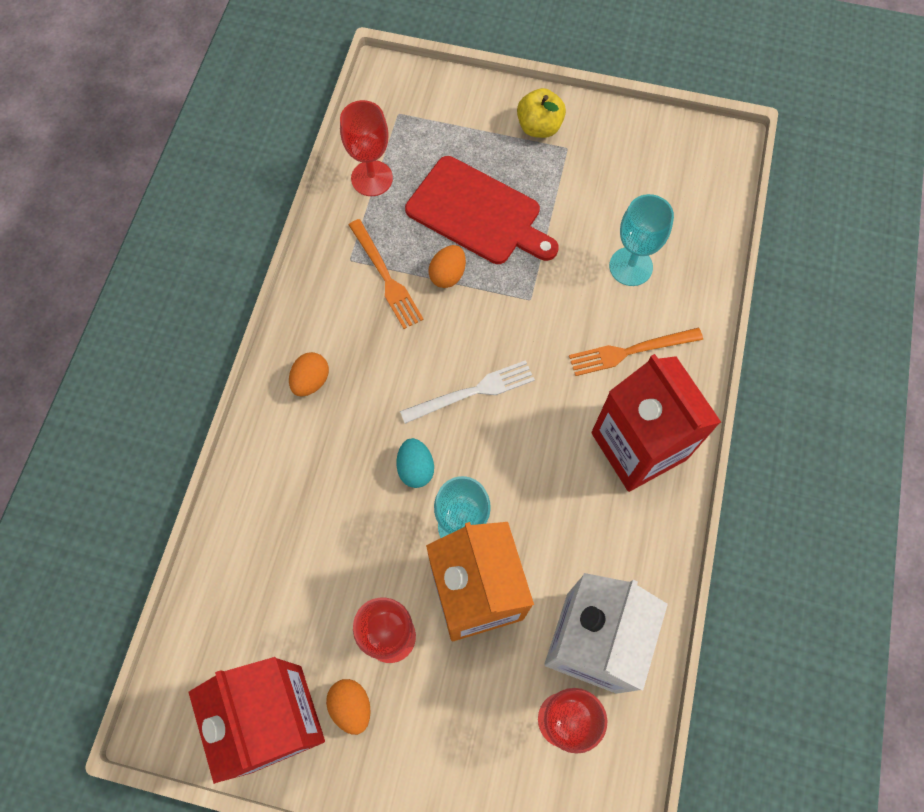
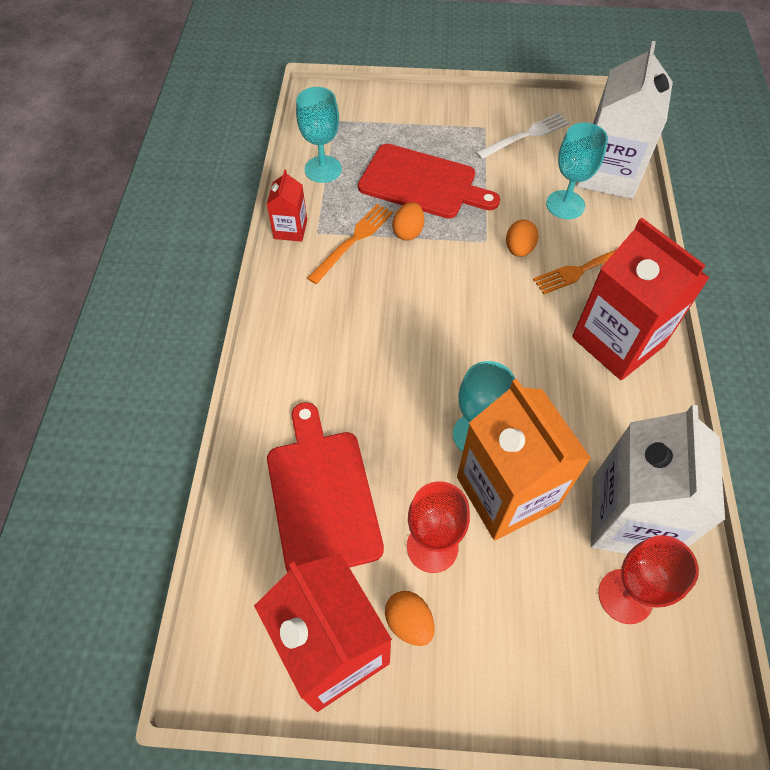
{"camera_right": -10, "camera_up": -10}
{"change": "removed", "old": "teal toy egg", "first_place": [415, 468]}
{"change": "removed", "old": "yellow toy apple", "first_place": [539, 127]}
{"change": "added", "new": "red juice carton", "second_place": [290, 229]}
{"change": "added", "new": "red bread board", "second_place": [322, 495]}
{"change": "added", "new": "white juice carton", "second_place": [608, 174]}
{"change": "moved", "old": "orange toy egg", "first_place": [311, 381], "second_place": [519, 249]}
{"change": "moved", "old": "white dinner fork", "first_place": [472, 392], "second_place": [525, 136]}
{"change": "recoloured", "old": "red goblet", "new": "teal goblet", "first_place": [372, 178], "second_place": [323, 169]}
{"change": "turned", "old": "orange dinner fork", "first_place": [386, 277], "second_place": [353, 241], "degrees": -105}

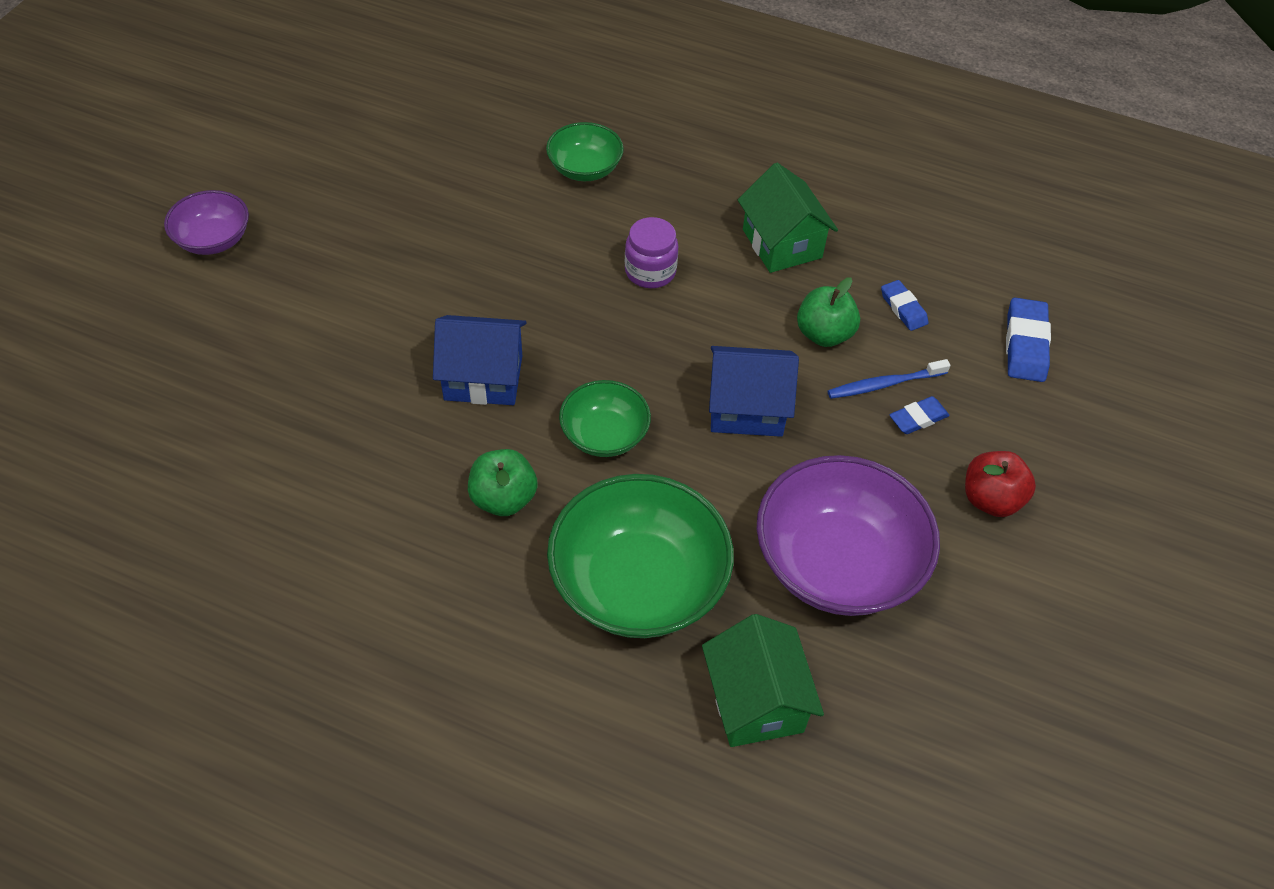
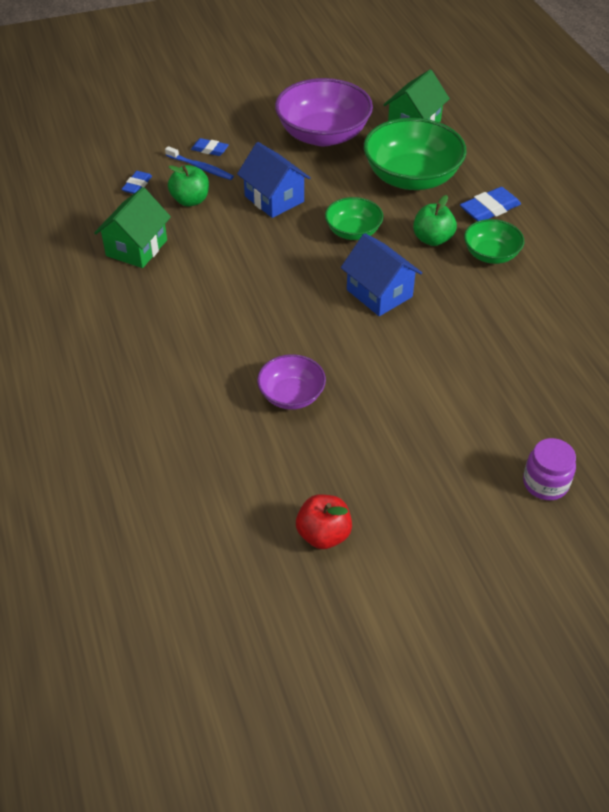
{"camera_right": -130, "camera_up": -5}
{"change": "moved", "old": "violet serving bowl", "first_place": [213, 239], "second_place": [291, 395]}
{"change": "moved", "old": "green serving bowl", "first_place": [585, 169], "second_place": [491, 254]}
{"change": "moved", "old": "violet jam jar", "first_place": [650, 271], "second_place": [545, 483]}
{"change": "moved", "old": "red toy apple", "first_place": [991, 499], "second_place": [323, 534]}
{"change": "moved", "old": "blue gum eraser", "first_place": [1025, 344], "second_place": [489, 209]}

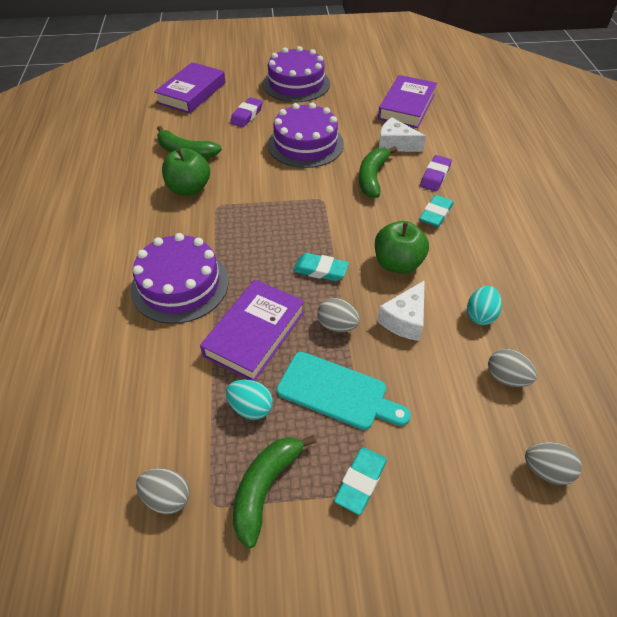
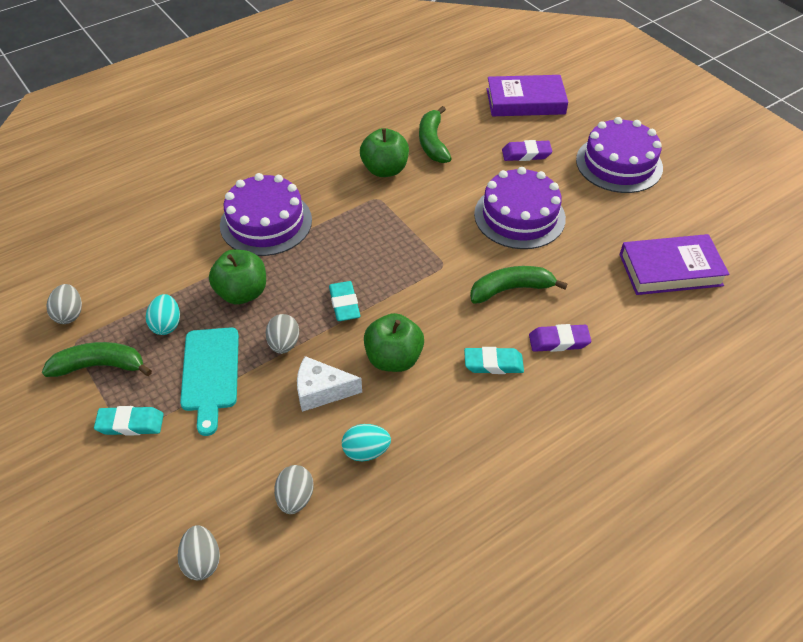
{"camera_right": 60, "camera_up": 0}
{"change": "removed", "old": "white cheese wedge", "first_place": [395, 144]}
{"change": "replaced", "old": "violet hardcover", "new": "green toy apple", "first_place": [254, 333], "second_place": [242, 293]}

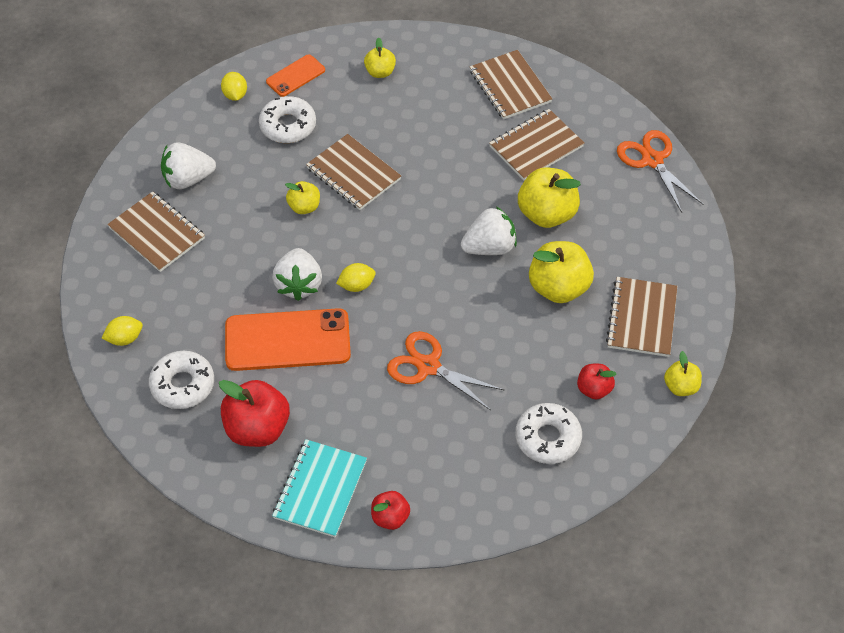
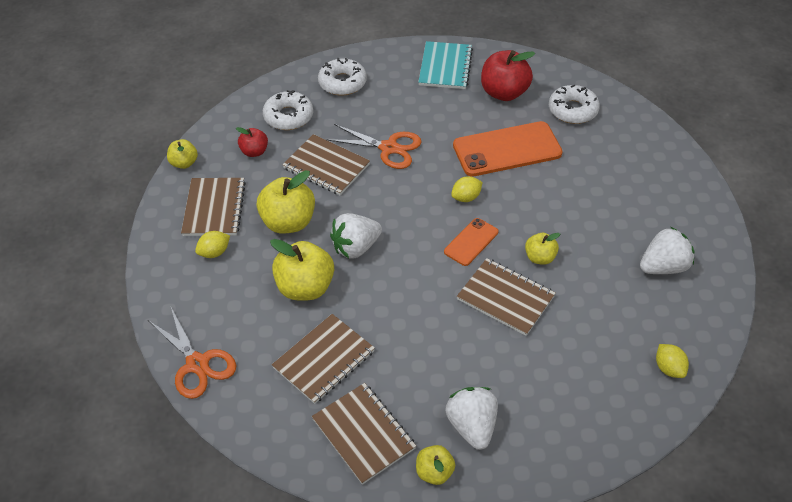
{"camera_right": 170, "camera_up": -5}
{"change": "removed", "old": "red toy apple", "first_place": [390, 517]}
{"change": "moved", "old": "yellow citrus fruit", "first_place": [125, 338], "second_place": [214, 252]}
{"change": "moved", "old": "russet exercise book", "first_place": [157, 233], "second_place": [326, 166]}
{"change": "moved", "old": "white glazed donut", "first_place": [288, 126], "second_place": [342, 83]}
{"change": "moved", "old": "orange phone", "first_place": [295, 76], "second_place": [471, 242]}
{"change": "moved", "old": "white toy strawberry", "first_place": [299, 284], "second_place": [472, 426]}
{"change": "moved", "old": "yellow toy apple", "first_place": [380, 72], "second_place": [434, 472]}

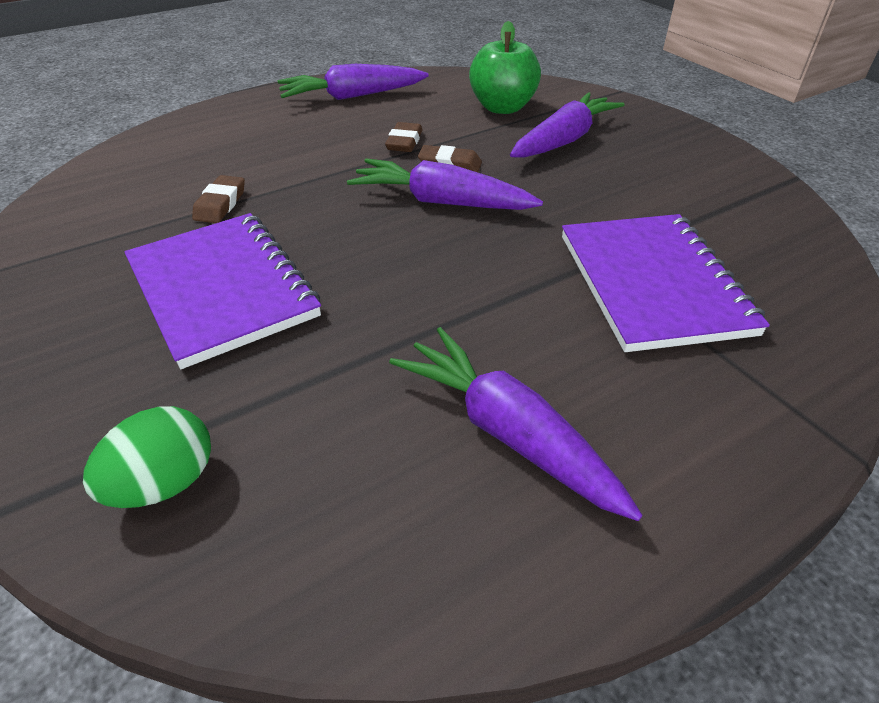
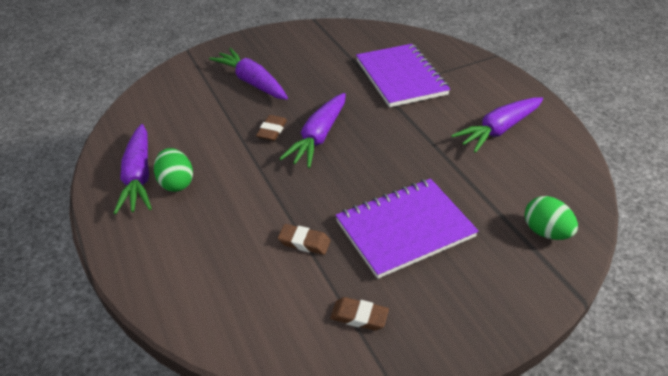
{"camera_right": -85, "camera_up": 0}
{"change": "removed", "old": "green toy apple", "first_place": [502, 107]}
{"change": "added", "new": "green toy egg", "second_place": [176, 183]}
{"change": "moved", "old": "russet gum eraser", "first_place": [404, 142], "second_place": [359, 316]}
{"change": "turned", "old": "violet exercise book", "first_place": [653, 283], "second_place": [401, 77], "degrees": 75}

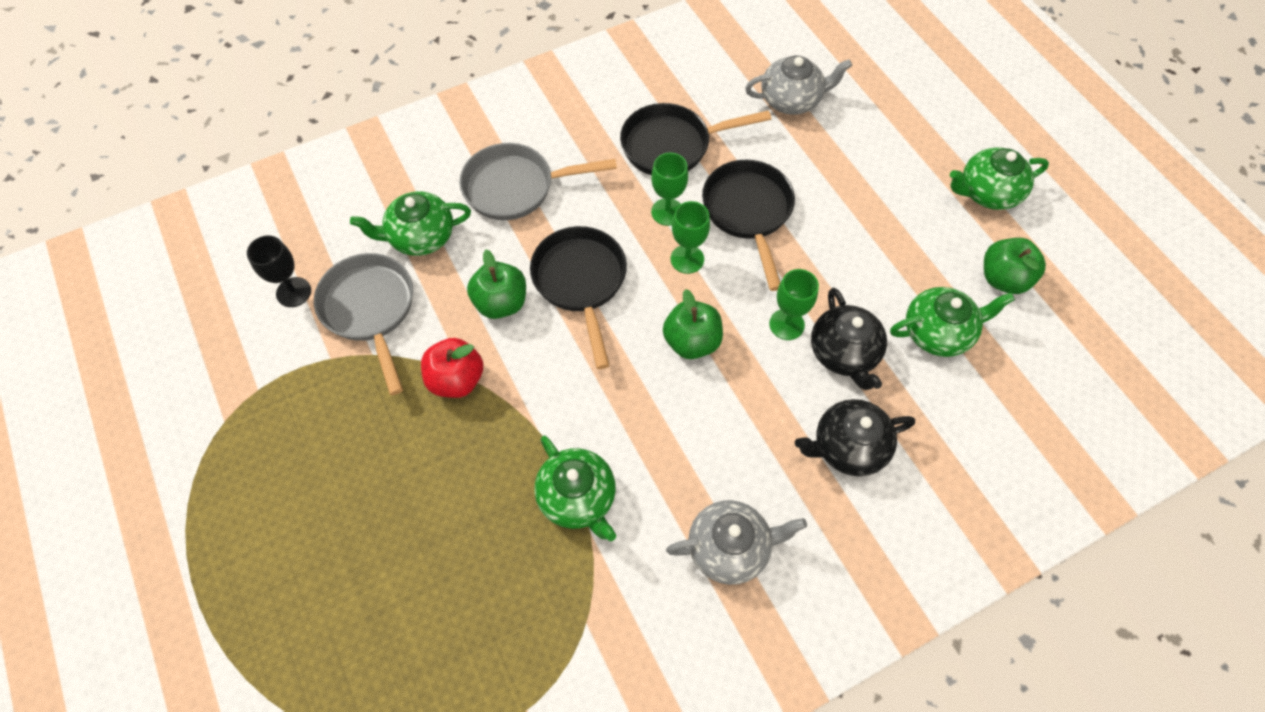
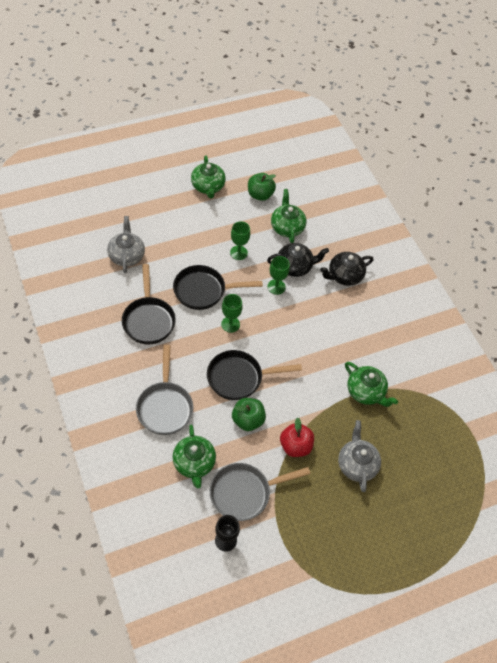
{"camera_right": -90, "camera_up": -5}
{"change": "removed", "old": "green toy apple", "first_place": [691, 342]}
{"change": "moved", "old": "green goblet", "first_place": [667, 212], "second_place": [238, 253]}
{"change": "moved", "old": "ash-grey teapot", "first_place": [730, 548], "second_place": [356, 464]}
{"change": "turned", "old": "green teapot", "first_place": [578, 498], "second_place": [366, 392], "degrees": 75}
{"change": "turned", "old": "ebony teapot", "first_place": [848, 447], "second_place": [344, 276], "degrees": 75}

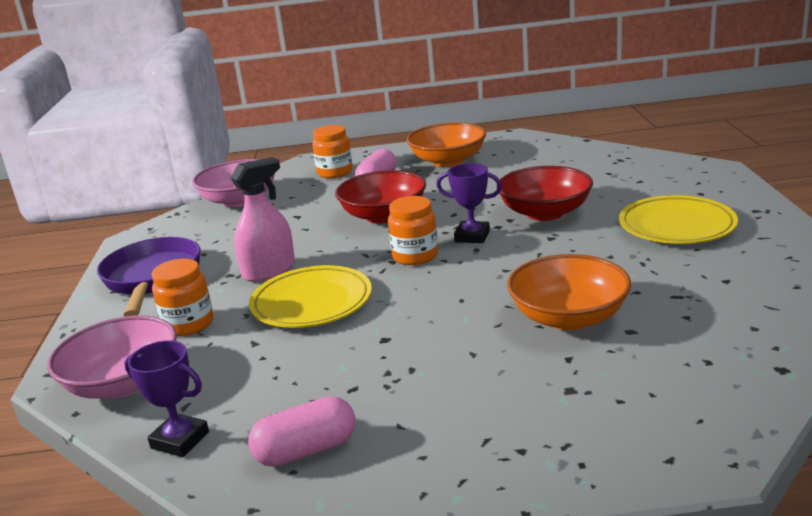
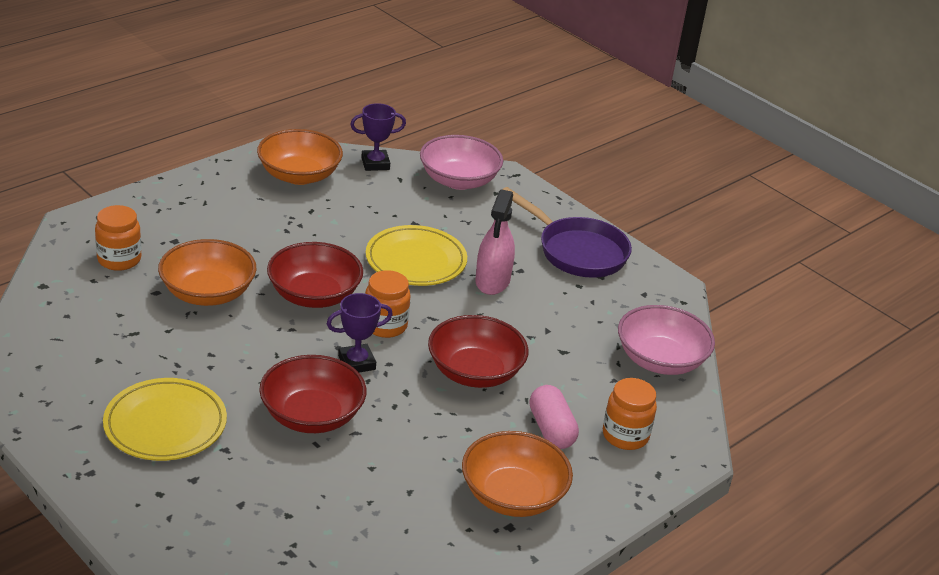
{"camera_right": 135, "camera_up": 10}
{"change": "added", "new": "red serving bowl", "second_place": [314, 295]}
{"change": "moved", "old": "orange jam jar", "first_place": [188, 324], "second_place": [119, 259]}
{"change": "replaced", "old": "rose-pink capsule", "new": "orange serving bowl", "first_place": [306, 450], "second_place": [299, 175]}

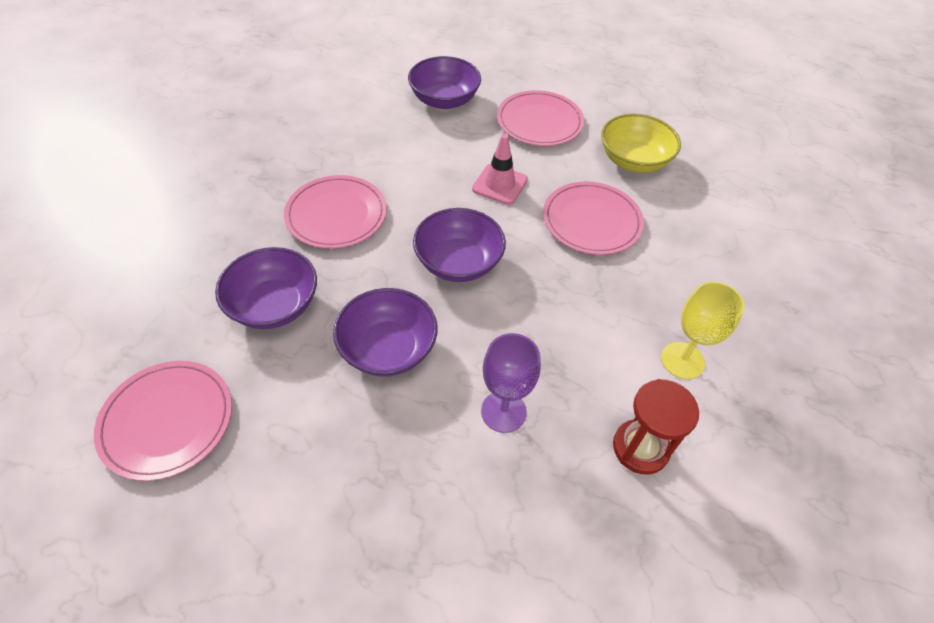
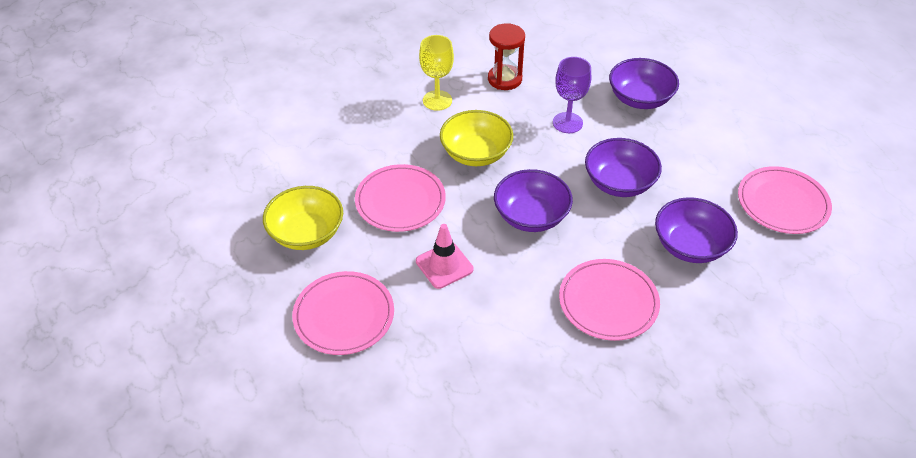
{"camera_right": -145, "camera_up": -5}
{"change": "added", "new": "yellow serving bowl", "second_place": [476, 153]}
{"change": "moved", "old": "violet serving bowl", "first_place": [444, 100], "second_place": [640, 99]}

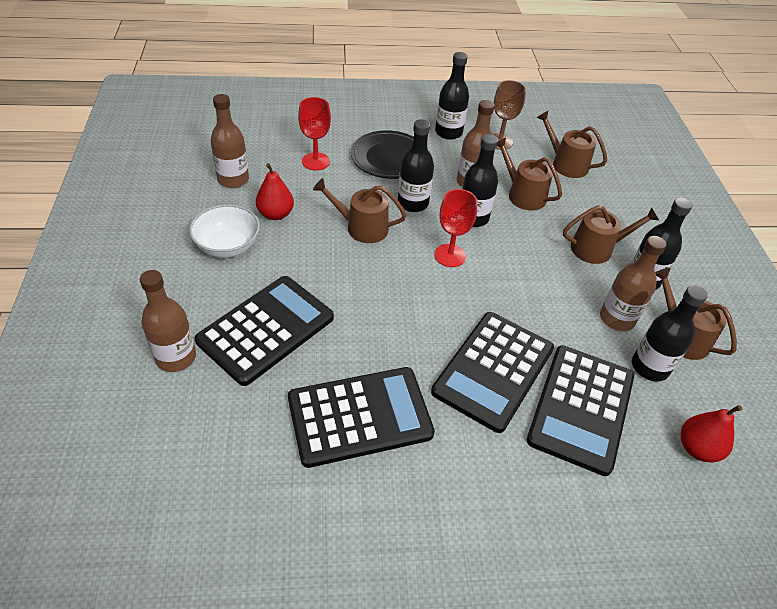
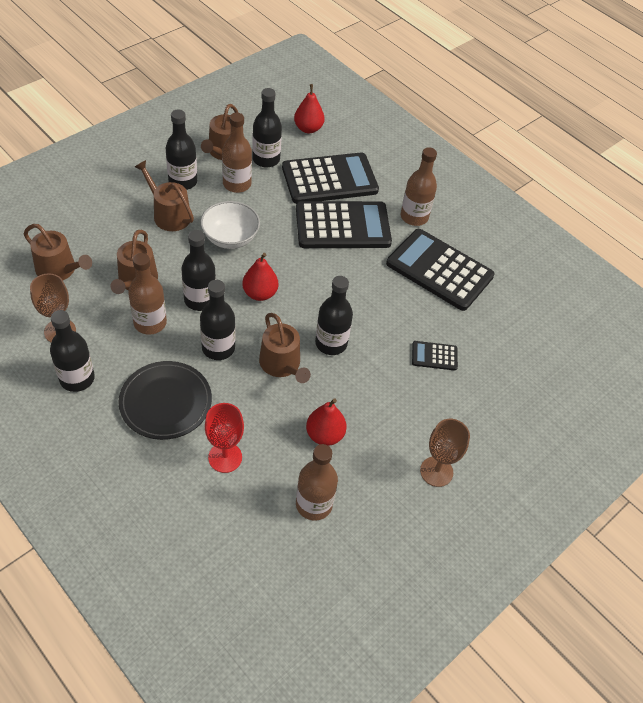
{"camera_right": -130, "camera_up": 5}
{"change": "added", "new": "ebony flask", "second_place": [331, 343]}
{"change": "added", "new": "russet goblet", "second_place": [436, 471]}
{"change": "moved", "old": "russet flask", "first_place": [176, 357], "second_place": [414, 217]}
{"change": "moved", "old": "white serving bowl", "first_place": [228, 246], "second_place": [230, 238]}
{"change": "replaced", "old": "red goblet", "new": "red pear fruit", "first_place": [450, 255], "second_place": [260, 293]}
{"change": "turned", "old": "russet watering pot", "first_place": [566, 164], "second_place": [59, 270], "degrees": -60}
{"change": "resized", "old": "ebony adding machine", "first_place": [266, 329], "second_place": [434, 356], "factor": 0.44}

